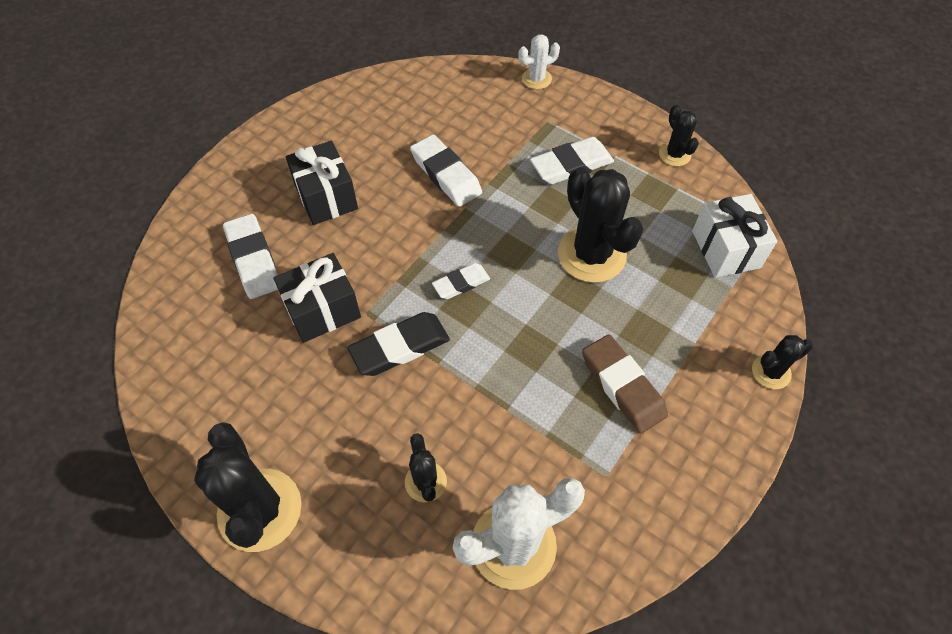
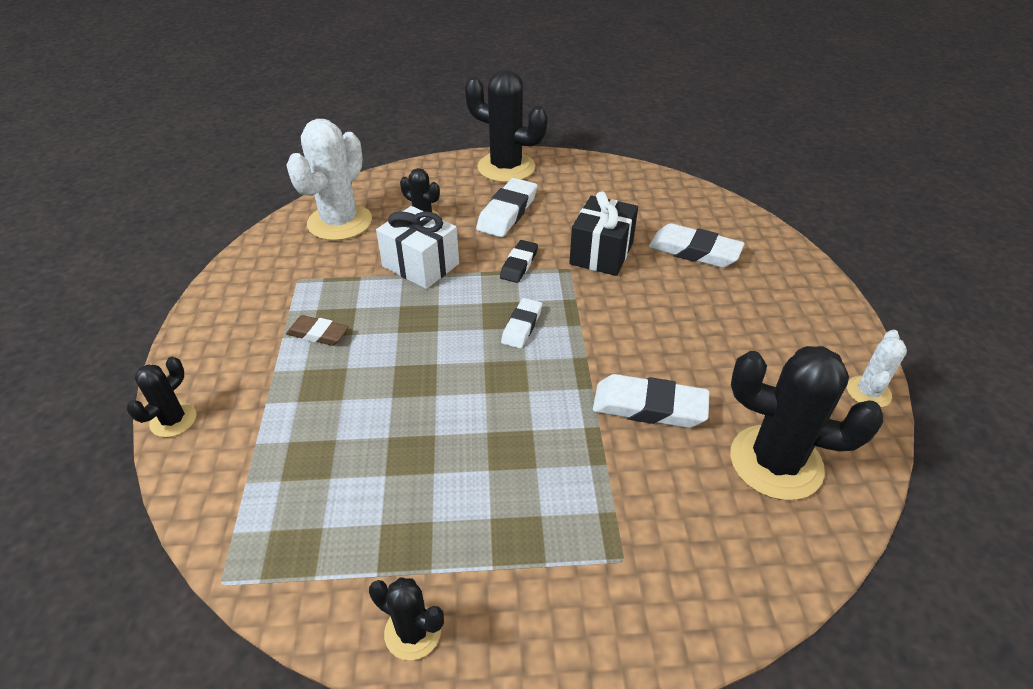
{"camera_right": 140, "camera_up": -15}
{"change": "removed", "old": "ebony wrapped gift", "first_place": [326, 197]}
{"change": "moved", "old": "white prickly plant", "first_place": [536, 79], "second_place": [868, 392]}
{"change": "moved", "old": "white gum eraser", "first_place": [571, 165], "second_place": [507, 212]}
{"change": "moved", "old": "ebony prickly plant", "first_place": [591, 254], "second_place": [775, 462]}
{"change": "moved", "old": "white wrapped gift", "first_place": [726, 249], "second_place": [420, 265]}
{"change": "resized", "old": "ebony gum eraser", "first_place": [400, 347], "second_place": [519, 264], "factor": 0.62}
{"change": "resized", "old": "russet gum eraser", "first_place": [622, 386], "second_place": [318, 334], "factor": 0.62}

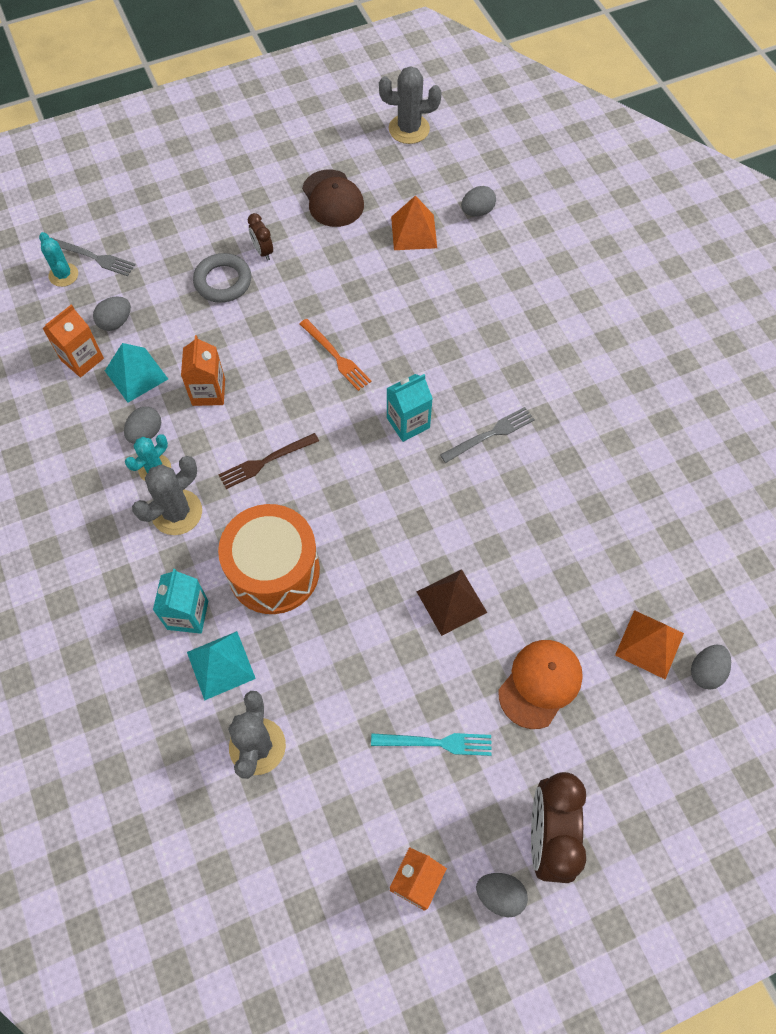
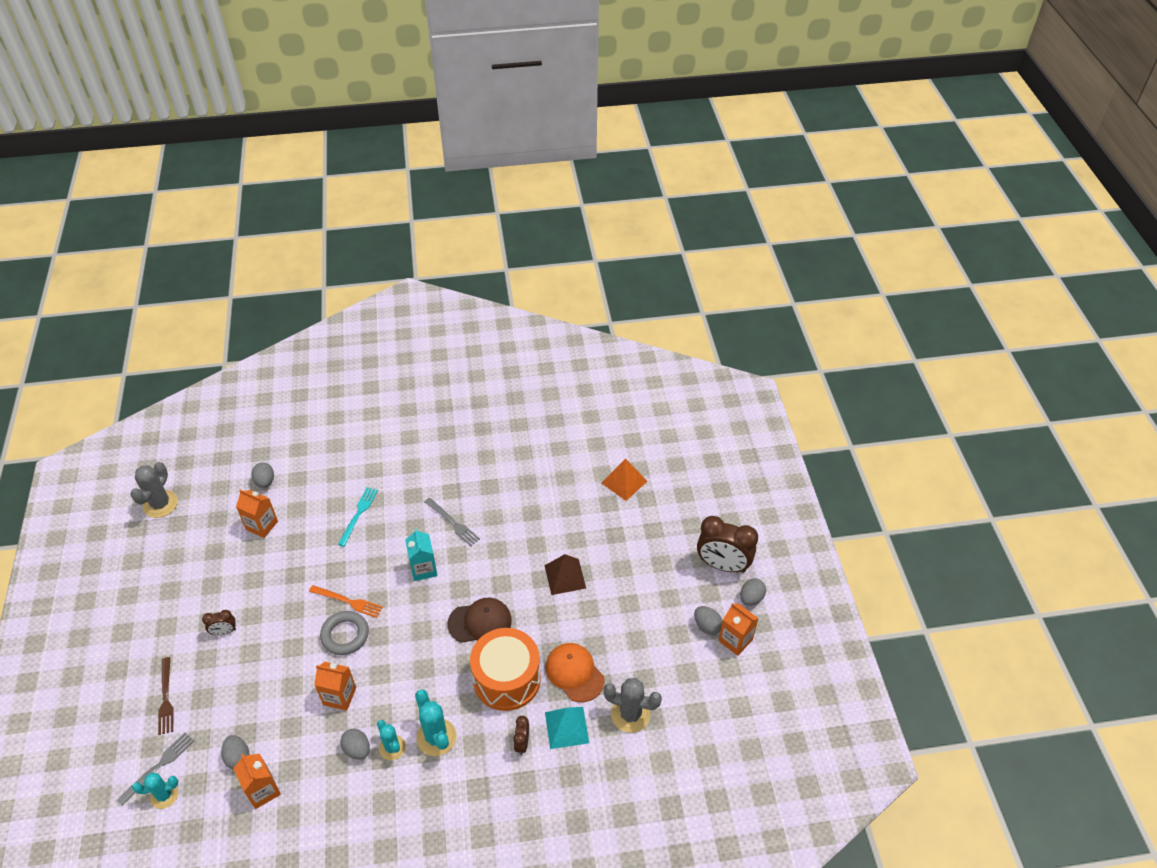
{"camera_right": -75, "camera_up": -15}
{"change": "removed", "old": "teal pyramid shape", "first_place": [136, 375]}
{"change": "moved", "old": "ash-grey torus", "first_place": [223, 281], "second_place": [345, 635]}
{"change": "moved", "old": "russet dinner fork", "first_place": [265, 461], "second_place": [166, 698]}
{"change": "moved", "old": "russet cap", "first_place": [333, 199], "second_place": [480, 622]}
{"change": "moved", "old": "teal dinner fork", "first_place": [436, 743], "second_place": [358, 514]}
{"change": "moved", "old": "orange cap", "first_place": [540, 684], "second_place": [574, 673]}
{"change": "moved", "old": "ash-grey toy egg", "first_place": [706, 671], "second_place": [707, 626]}
{"change": "replaced", "old": "teal juice carton", "new": "russet alarm clock", "first_place": [188, 615], "second_place": [522, 743]}
{"change": "replaced", "old": "orange pyramid shape", "new": "orange juice carton", "first_place": [414, 232], "second_place": [262, 525]}
{"change": "recoloured", "old": "ash-grey prickly plant", "new": "teal prickly plant", "first_place": [177, 512], "second_place": [436, 737]}
{"change": "turned", "old": "orange dinner fork", "first_place": [336, 356], "second_place": [348, 601], "degrees": 45}
{"change": "turned", "old": "ash-grey dinner fork", "first_place": [490, 434], "second_place": [453, 523], "degrees": 150}

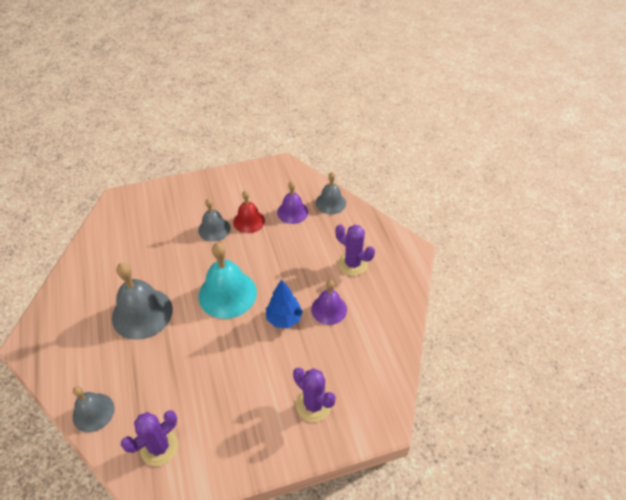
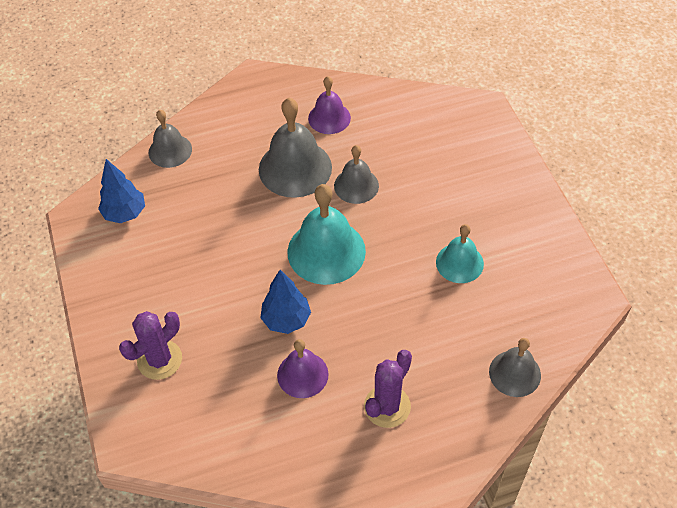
{"camera_right": 90, "camera_up": 5}
{"change": "moved", "old": "ash-grey school bell", "first_place": [214, 229], "second_place": [356, 185]}
{"change": "moved", "old": "violet school bell", "first_place": [292, 212], "second_place": [329, 118]}
{"change": "replaced", "old": "violet prickly plant", "new": "blue fir tree", "first_place": [159, 447], "second_place": [125, 213]}
{"change": "recoloured", "old": "red school bell", "new": "teal school bell", "first_place": [249, 221], "second_place": [459, 263]}

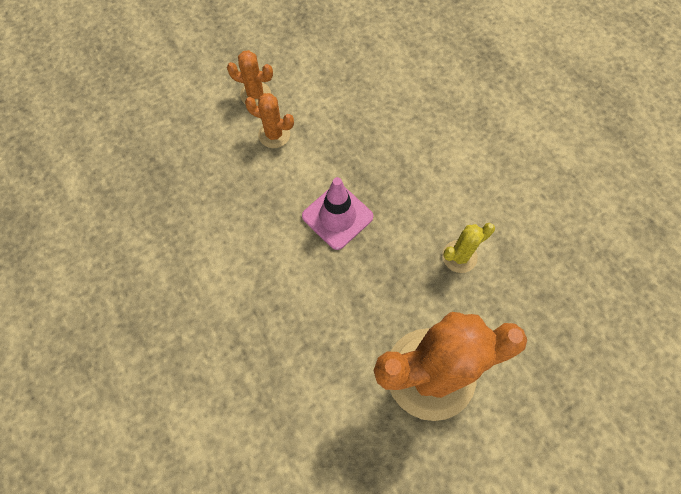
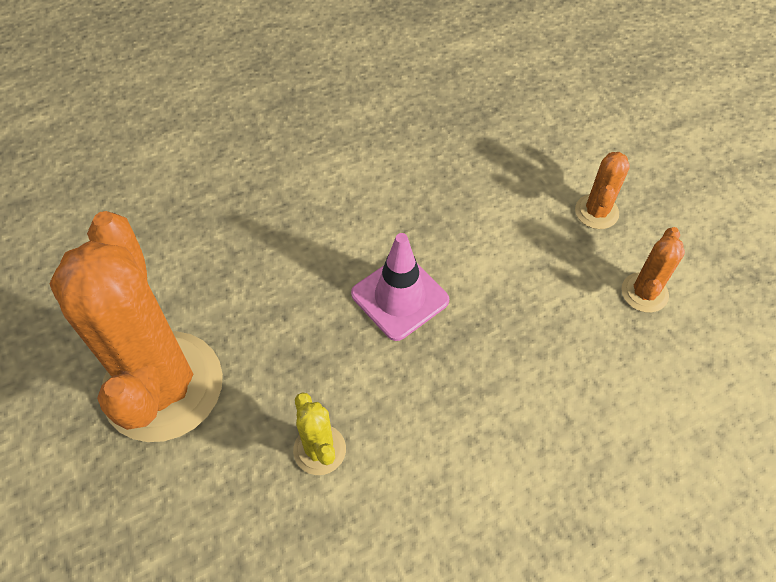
{"camera_right": 95, "camera_up": -10}
{"change": "moved", "old": "orange prickly plant", "first_place": [274, 135], "second_place": [644, 292]}

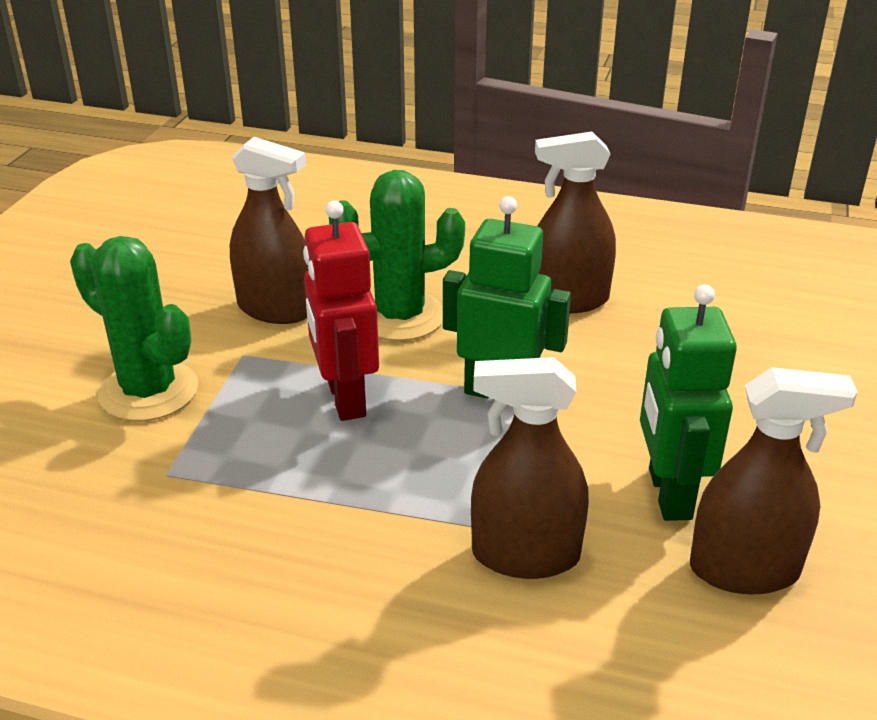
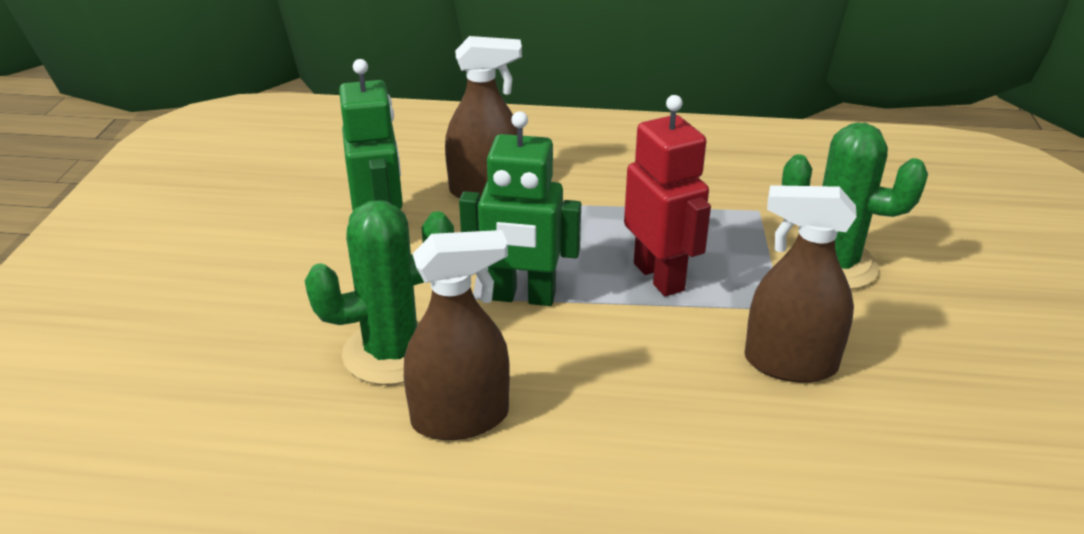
{"camera_right": 170, "camera_up": 0}
{"change": "removed", "old": "russet sprayer", "first_place": [744, 570]}
{"change": "moved", "old": "green prickly plant", "first_place": [400, 316], "second_place": [392, 352]}

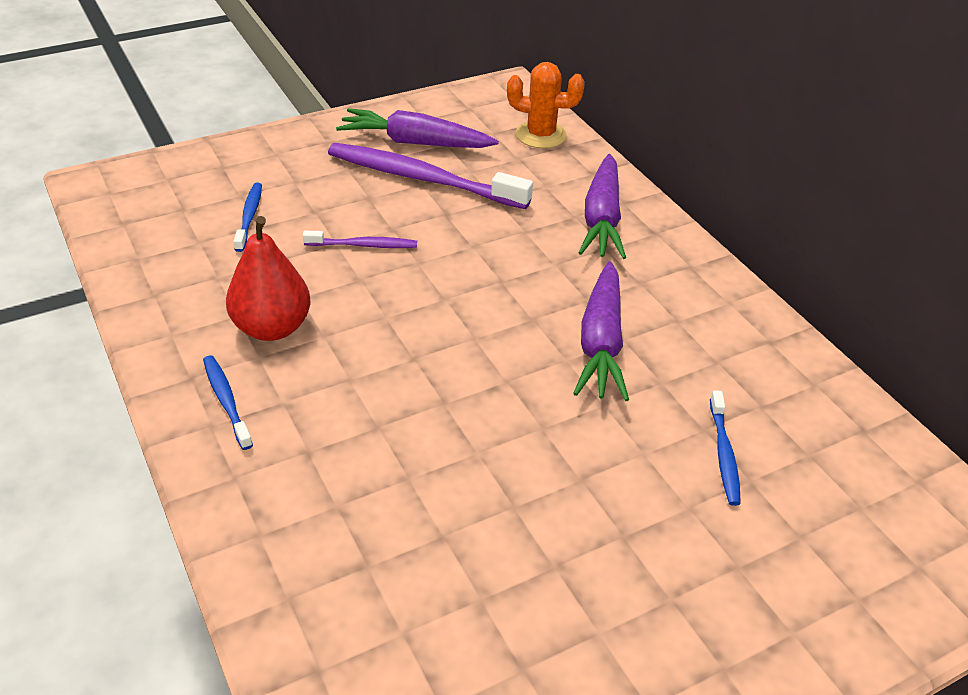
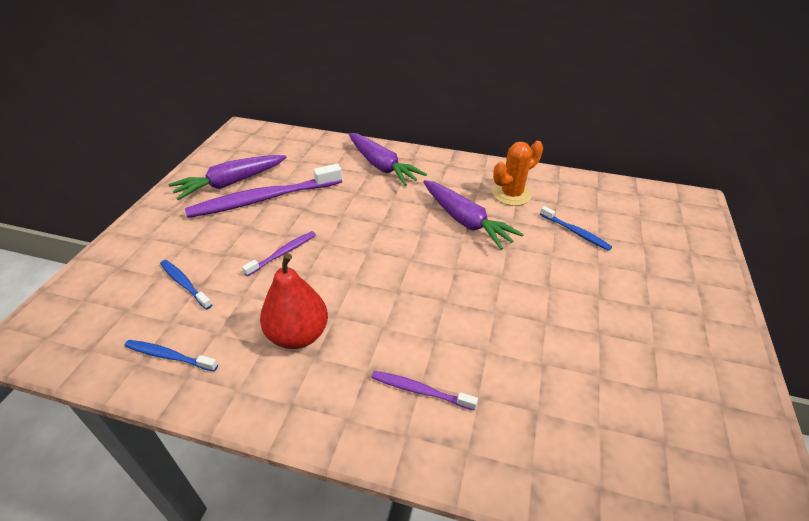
{"camera_right": -45, "camera_up": 0}
{"change": "added", "new": "violet dental brush", "second_place": [420, 390]}
{"change": "moved", "old": "blue dental brush", "first_place": [226, 401], "second_place": [169, 356]}
{"change": "moved", "old": "orange prickly plant", "first_place": [541, 135], "second_place": [511, 194]}

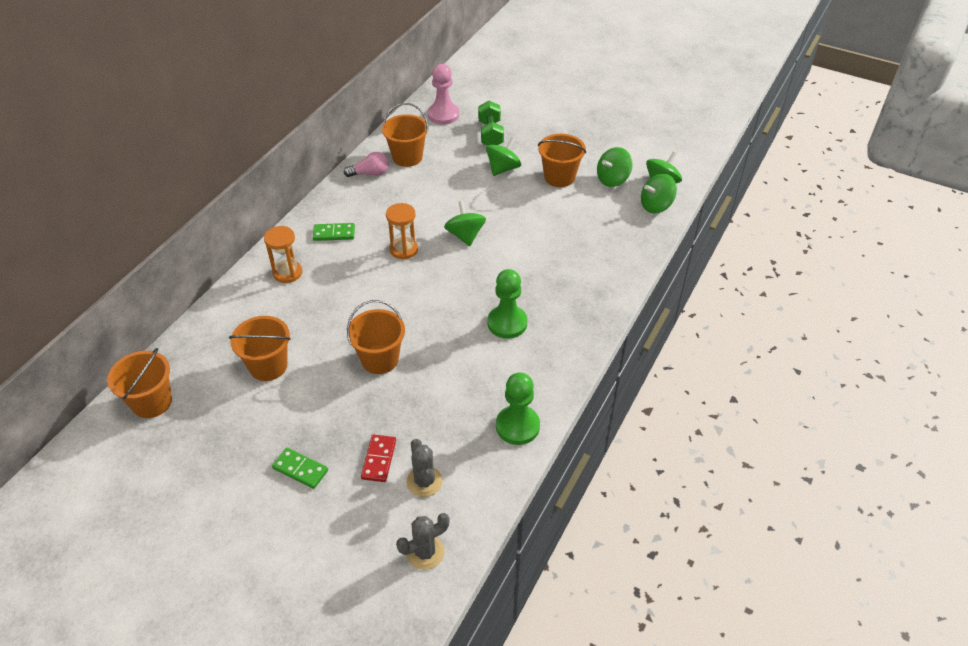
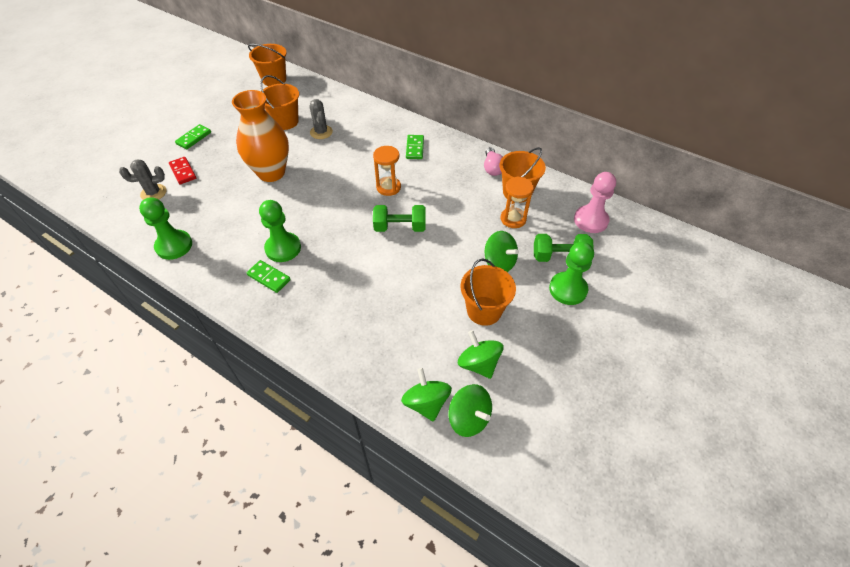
{"camera_right": 95, "camera_up": 5}
{"change": "added", "new": "green domino tile", "second_place": [269, 277]}
{"change": "added", "new": "green chess pawn", "second_place": [568, 289]}
{"change": "moved", "old": "orange hourglass", "first_place": [287, 273], "second_place": [513, 219]}
{"change": "moved", "old": "ash-grey prickly plant", "first_place": [425, 552], "second_place": [321, 132]}
{"change": "replaced", "old": "orange pail", "new": "orange flower vase", "first_place": [380, 359], "second_place": [271, 173]}
{"change": "replaced", "old": "green spinning top", "new": "green free weight", "first_place": [465, 235], "second_place": [400, 227]}
{"change": "turned", "old": "red domino tile", "first_place": [379, 459], "second_place": [183, 172], "degrees": 45}

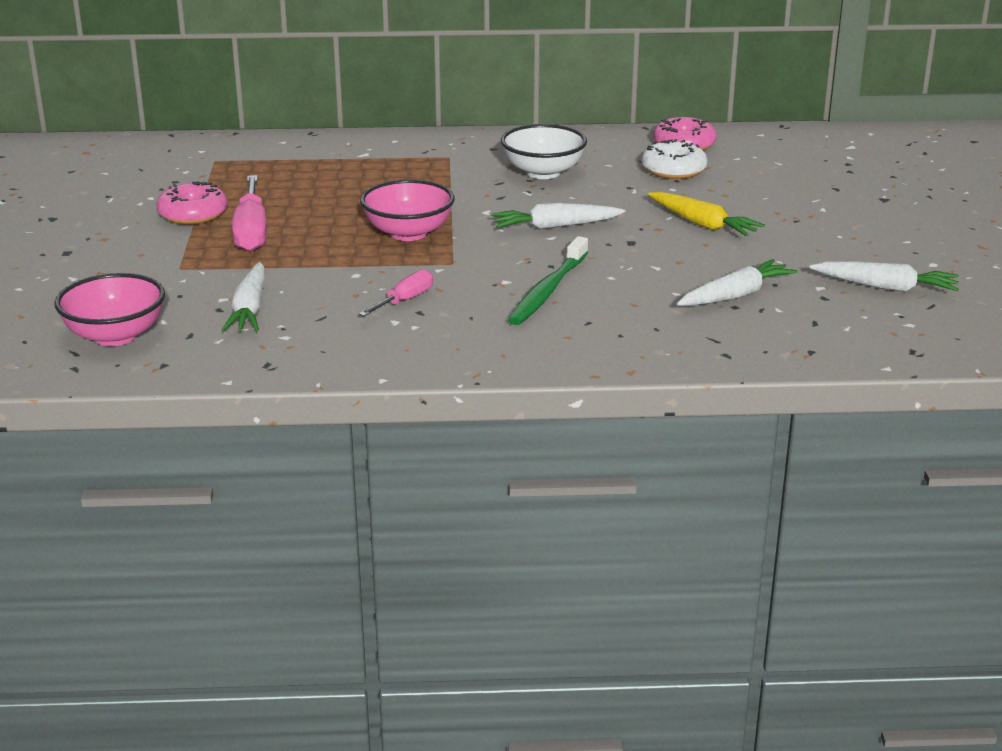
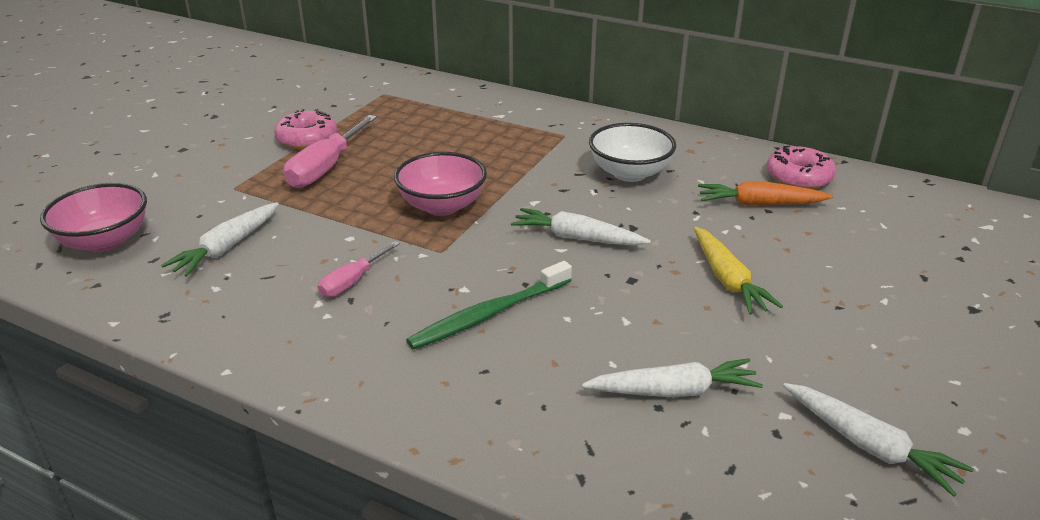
{"camera_right": 30, "camera_up": 5}
{"change": "replaced", "old": "white glazed donut", "new": "orange root vegetable", "first_place": [673, 170], "second_place": [760, 204]}
{"change": "turned", "old": "rose-pink flat screwdriver", "first_place": [404, 301], "second_place": [352, 281], "degrees": 150}

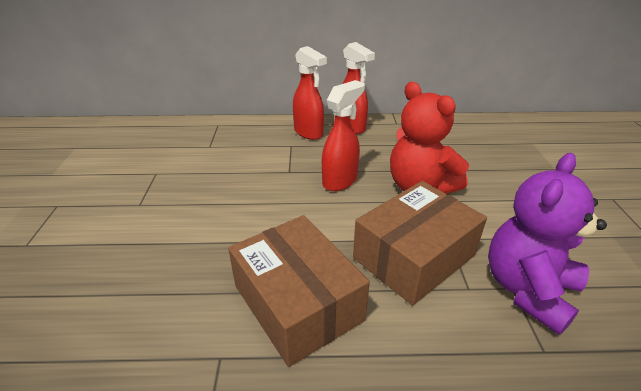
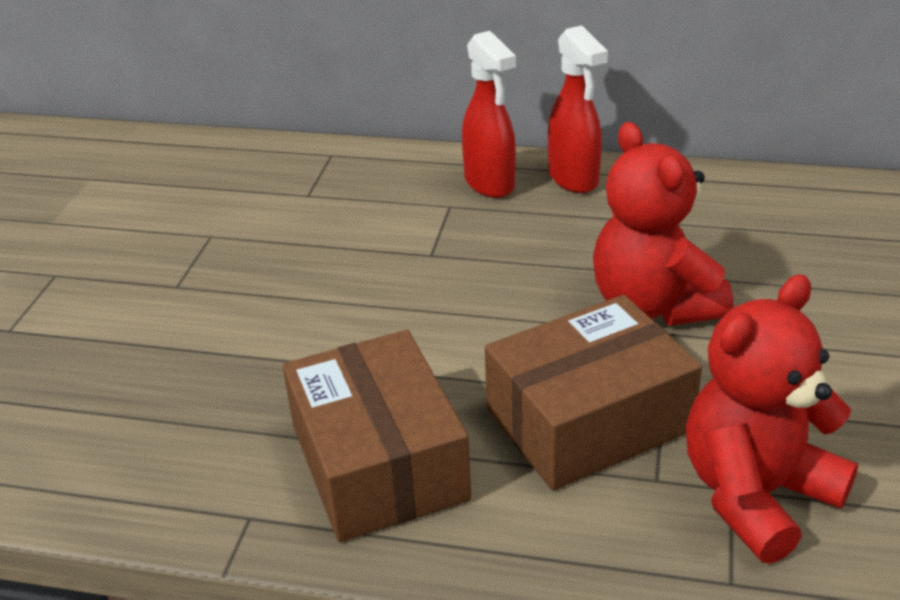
{"camera_right": 15, "camera_up": 0}
{"change": "removed", "old": "red sprayer", "first_place": [340, 181]}
{"change": "recoloured", "old": "violet teddy bear", "new": "red teddy bear", "first_place": [527, 289], "second_place": [756, 494]}

